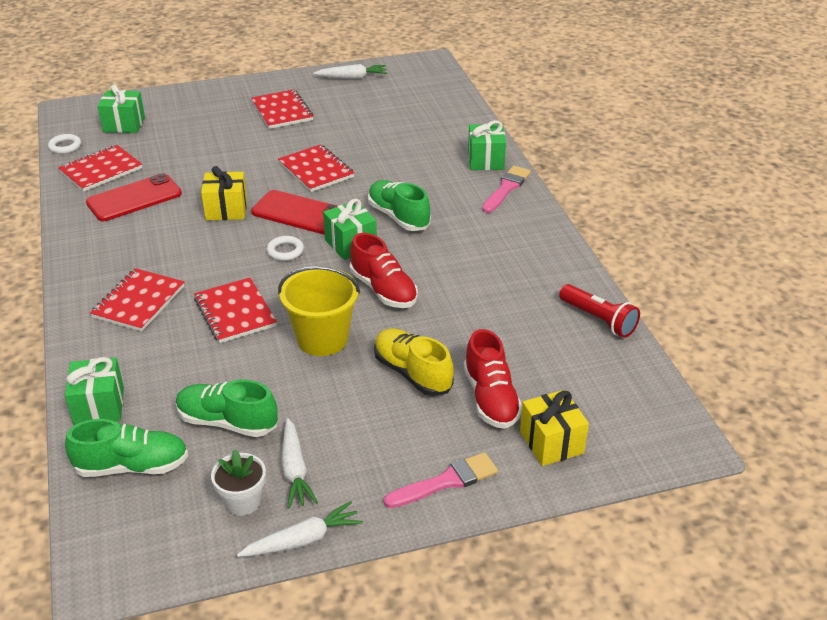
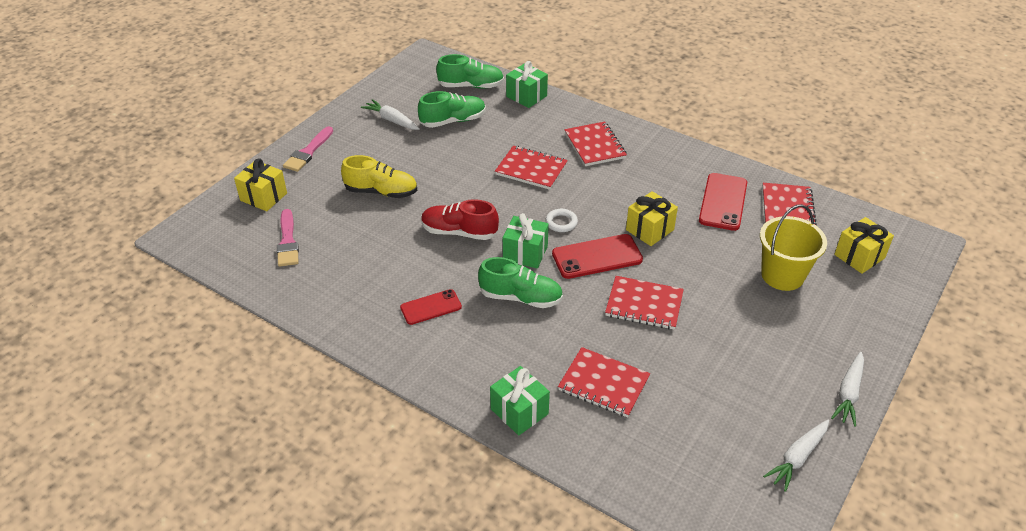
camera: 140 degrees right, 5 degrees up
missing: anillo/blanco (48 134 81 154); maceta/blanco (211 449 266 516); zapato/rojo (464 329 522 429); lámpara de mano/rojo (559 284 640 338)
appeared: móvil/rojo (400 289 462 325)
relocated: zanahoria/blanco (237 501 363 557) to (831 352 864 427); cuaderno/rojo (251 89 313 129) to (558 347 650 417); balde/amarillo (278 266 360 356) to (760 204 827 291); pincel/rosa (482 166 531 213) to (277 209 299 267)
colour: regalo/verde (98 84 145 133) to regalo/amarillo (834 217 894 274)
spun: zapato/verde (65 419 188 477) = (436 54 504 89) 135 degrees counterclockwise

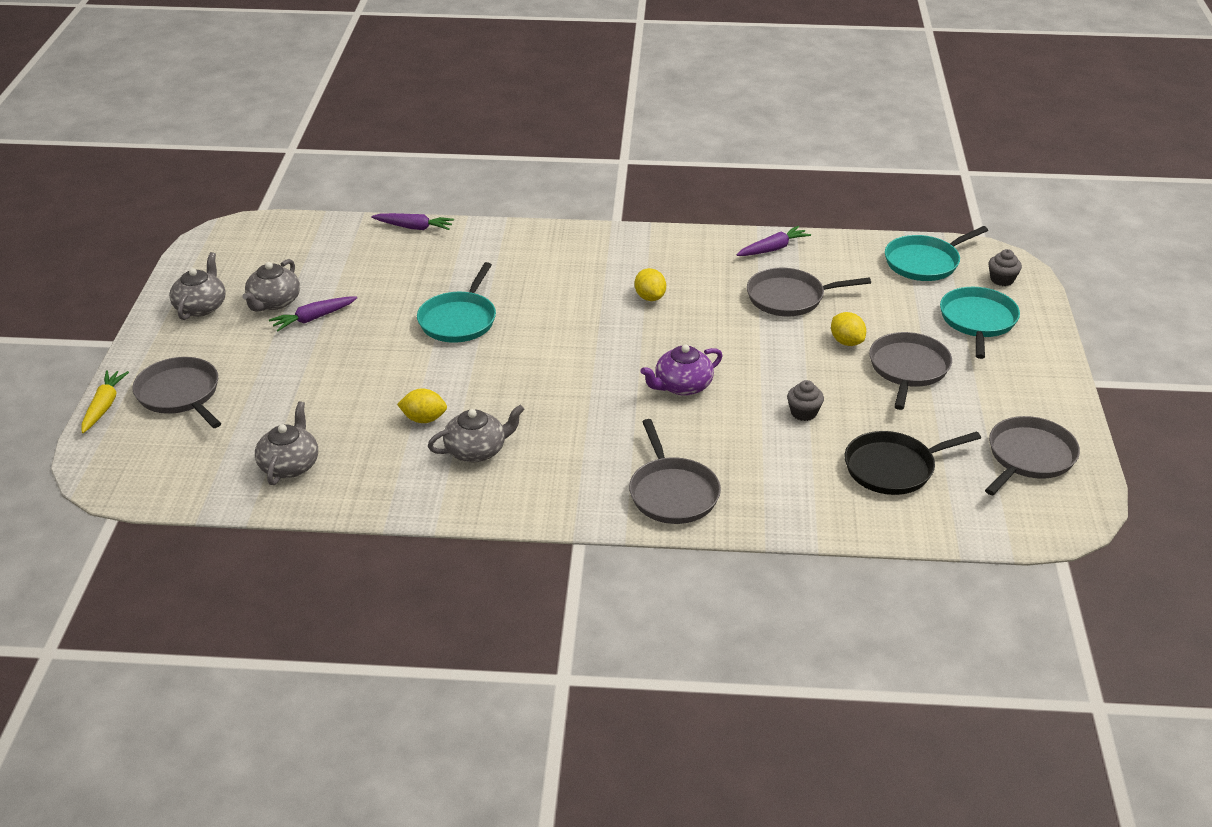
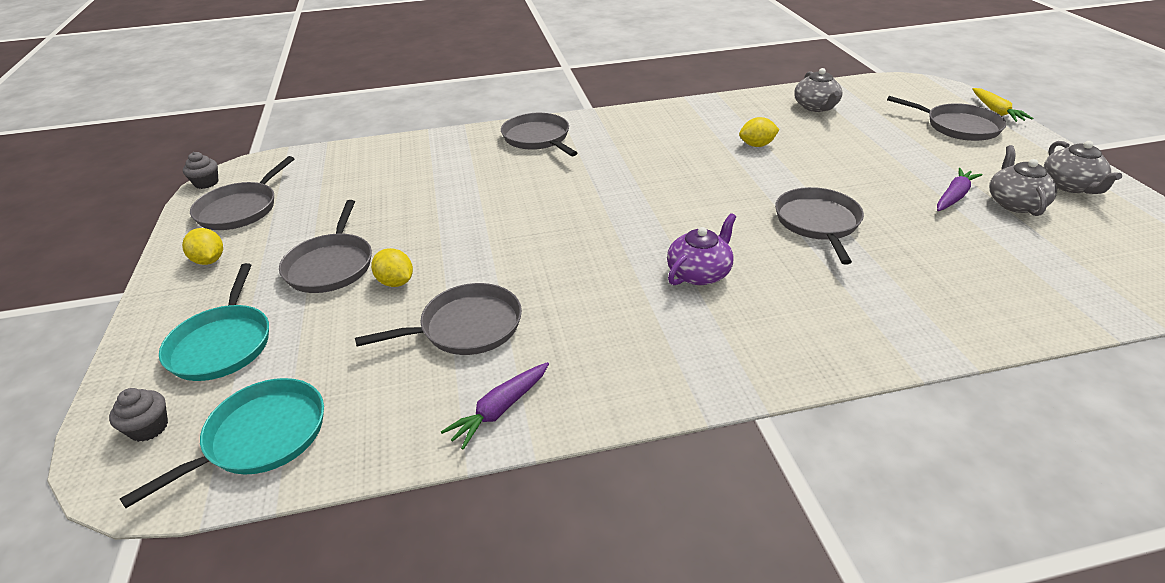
camera: 165 degrees right, 0 degrees up
missing: zanahoria/morado (371 213 454 230); tetera/gris (428 405 525 462); sartén/negro (845 431 981 495)
relocated: limón/amarillo (635 268 666 301) to (182 228 223 265); tetera/morado (640 345 723 396) to (667 213 736 285); magdalena/gris (787 380 824 421) to (183 152 218 189)
colour: sartén/turquesa (417 262 496 343) to sartén/gris (775 187 864 265)

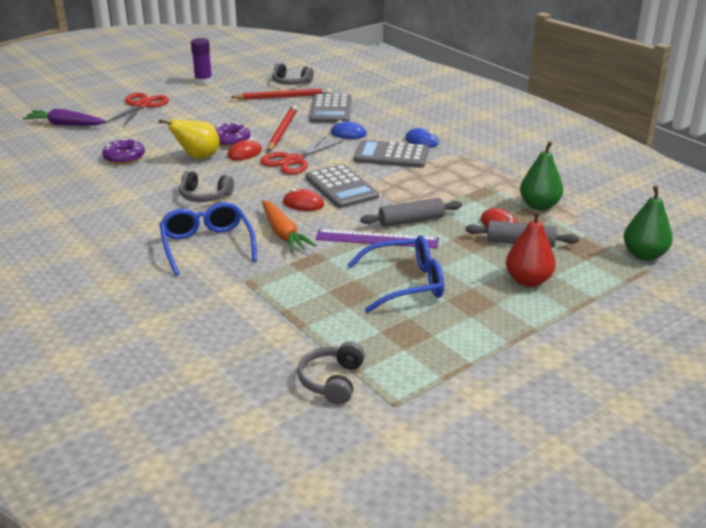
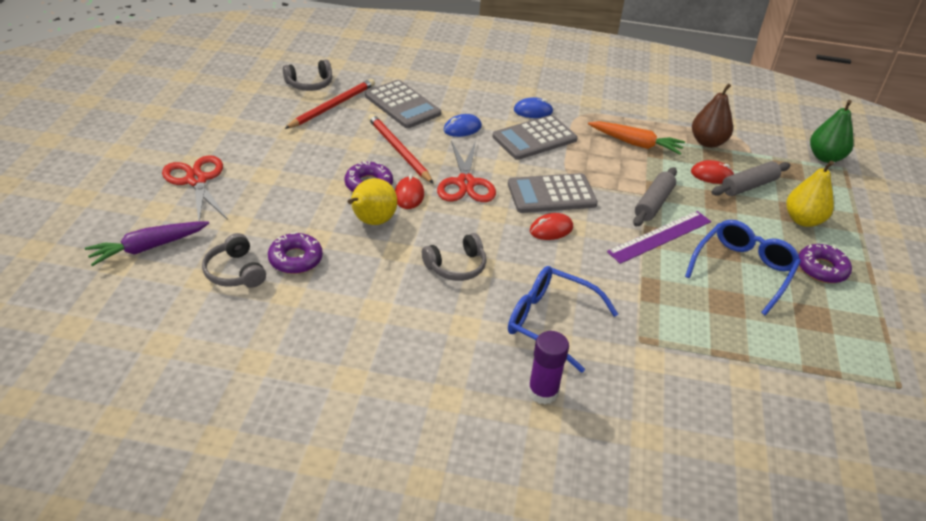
camera: 45 degrees left, 10 degrees up
appeared: rosquilla/morado (799 244 852 283)
relocated: barra de pegamento/morado (191 38 212 85) to (528 331 569 405); zanahoria/naranja (262 200 316 252) to (588 121 685 155); auriculares/gris (297 342 365 404) to (202 233 266 288)
colour: pera/rojo (506 210 556 287) to pera/amarillo (786 161 834 227); pera/verde (520 141 563 210) to pera/marrón (692 84 733 148)
spun: calculadora/gris (306 164 379 208) = (508 173 598 213) 150 degrees clockwise

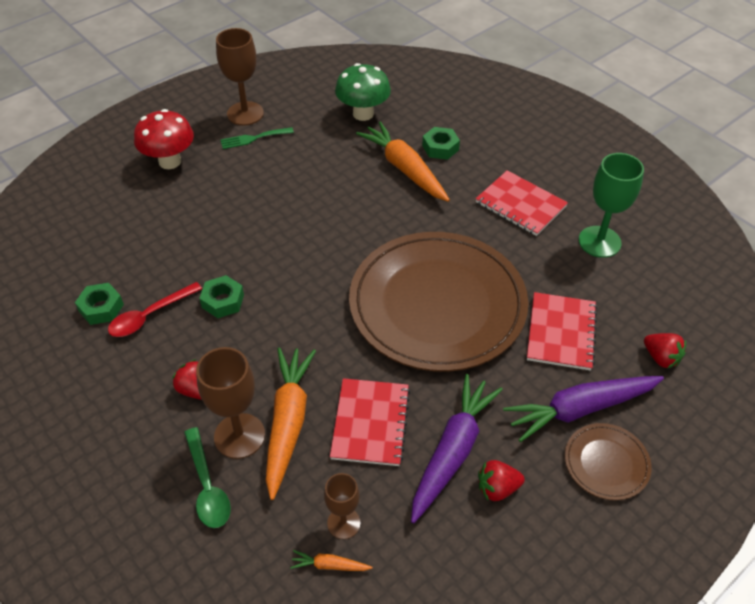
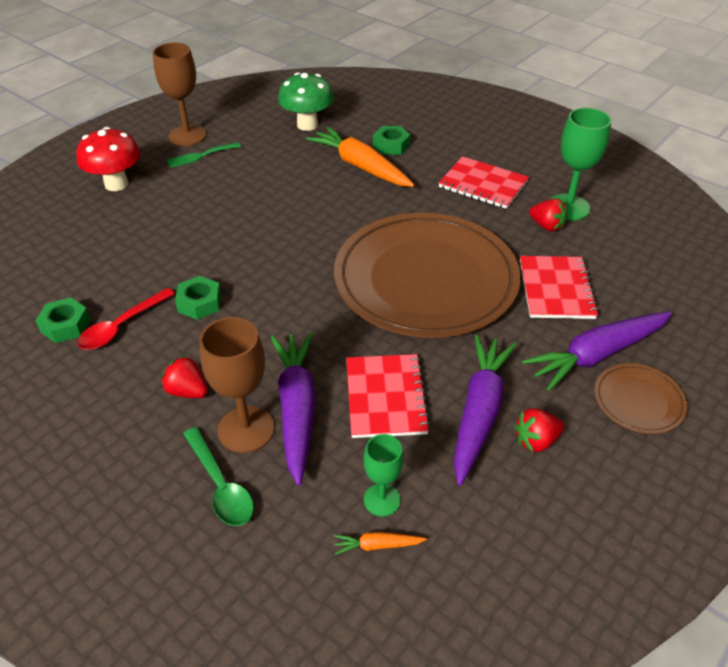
camera: 10 degrees left, 5 degrees down
relocated: fresa/rojo (644 333 686 369) to (529 199 568 232)
colour: zanahoria/naranja (266 347 316 500) to zanahoria/morado (271 332 316 486); copa/marrón (324 473 360 539) to copa/verde (364 434 404 517)

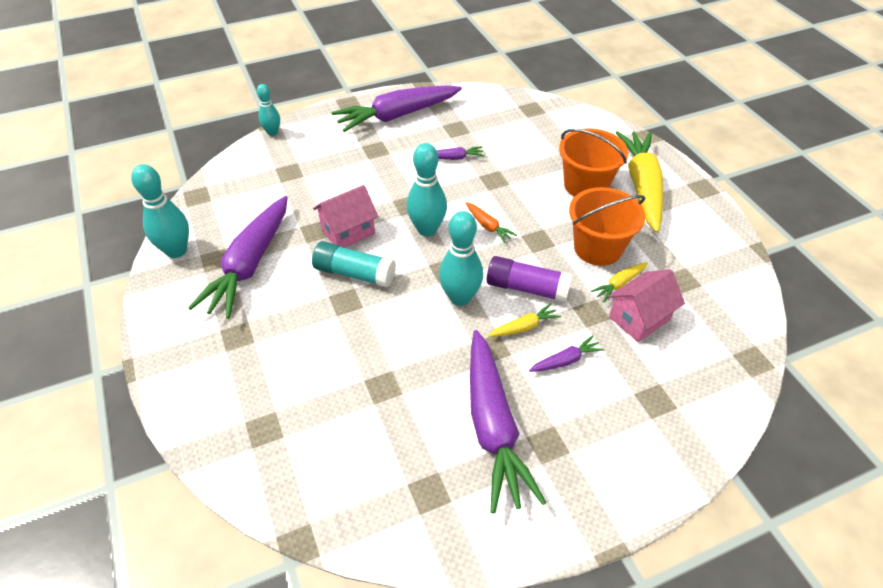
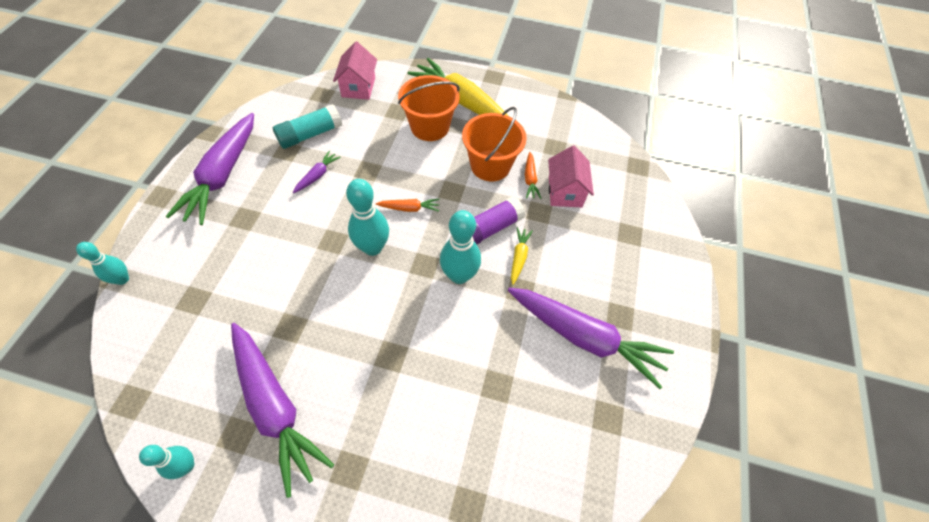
camera: 55 degrees left, 10 degrees up
missing: zanahoria/morado (529 336 604 372)
relocated: barra de pegamento/turquesa (312 241 396 287) to (273 104 342 149); casa/rosa (313 185 378 248) to (333 41 377 100)
colour: zanahoria/amarillo (591 262 648 302) to zanahoria/naranja (525 152 541 199)
size: bolo/turquesa (131 164 189 258) = (139 445 194 479) x0.61

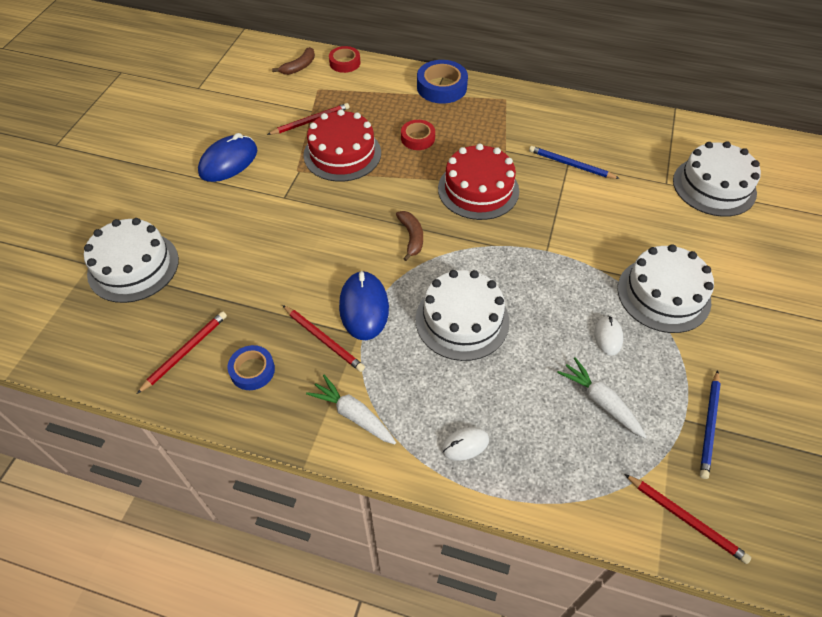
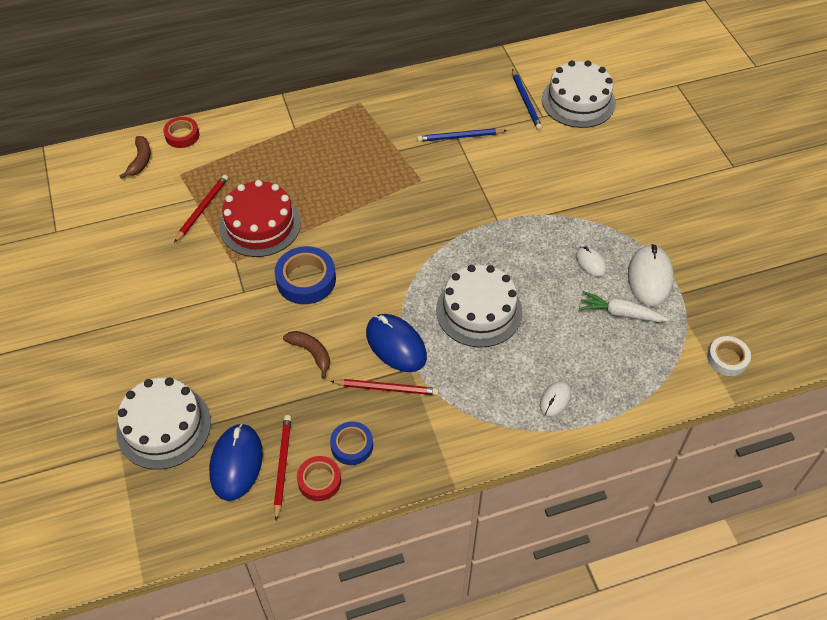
camera: 35 degrees left, 0 degrees up
missing: zanahoria/blanco (306 375 396 444); tarta/rojo (438 144 519 220); tarta/blanco (618 244 714 333)
appeared: ratón/blanco (628 244 674 306)
relocated: ratón/azul (198 133 257 182) to (209 423 263 501); plátano/marrón (396 211 423 261) to (283 331 330 378); cinta adhesiva/rojo (401 120 435 150) to (297 456 341 501); cinta adhesiva/azul (417 60 468 104) to (275 246 336 304); lápiz/azul (700 370 721 479) to (512 69 542 130)
exchanged: lápiz/rojo (624 474 751 564) to cinta adhesiva/blanco (707 336 751 376)

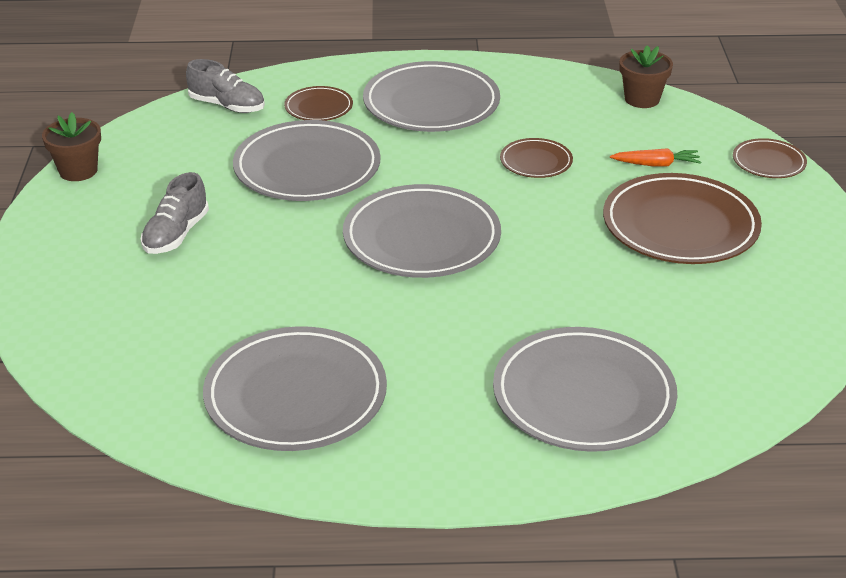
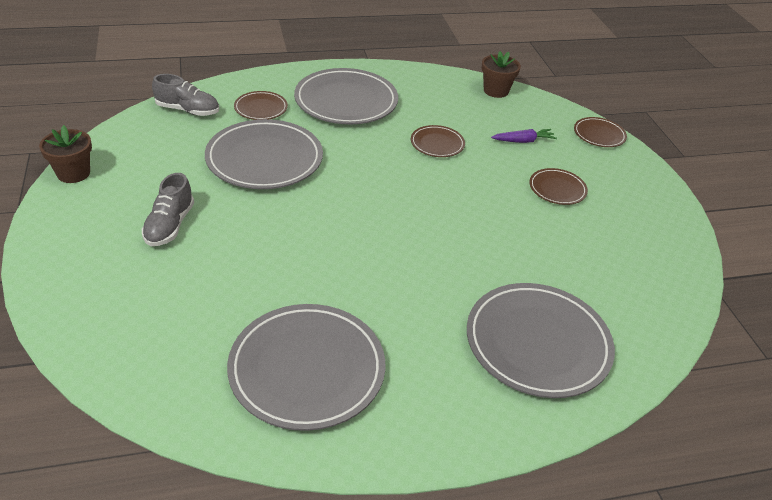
camera: 15 degrees left, 5 degrees up
missing: plato/gris (343 184 501 278)
colour: zanahoria/naranja (610 148 701 167) to zanahoria/morado (491 129 557 143)
size: plato/marrón (603 173 762 264) = (529 168 588 205) x0.50

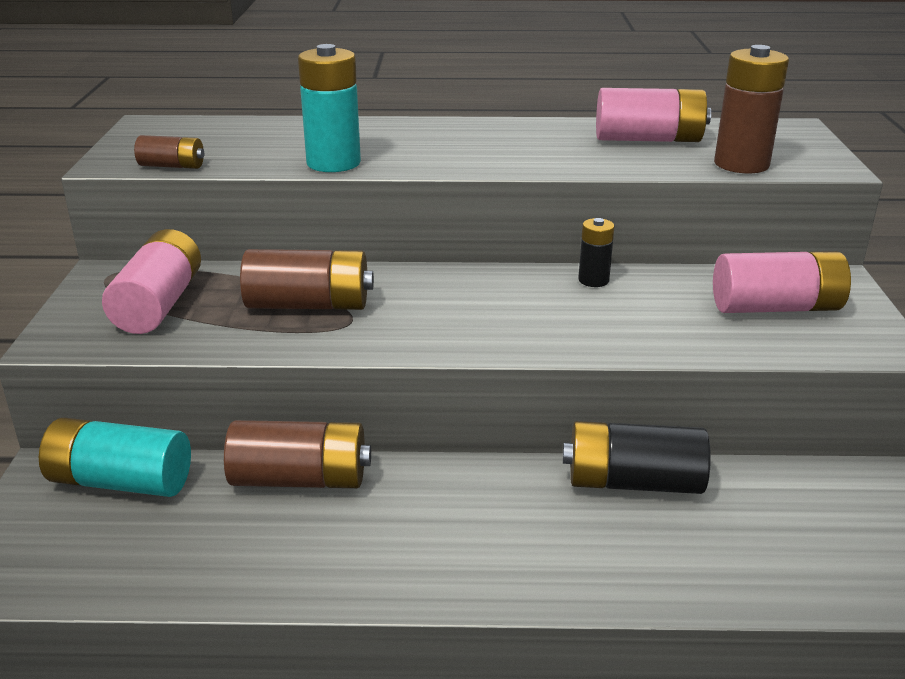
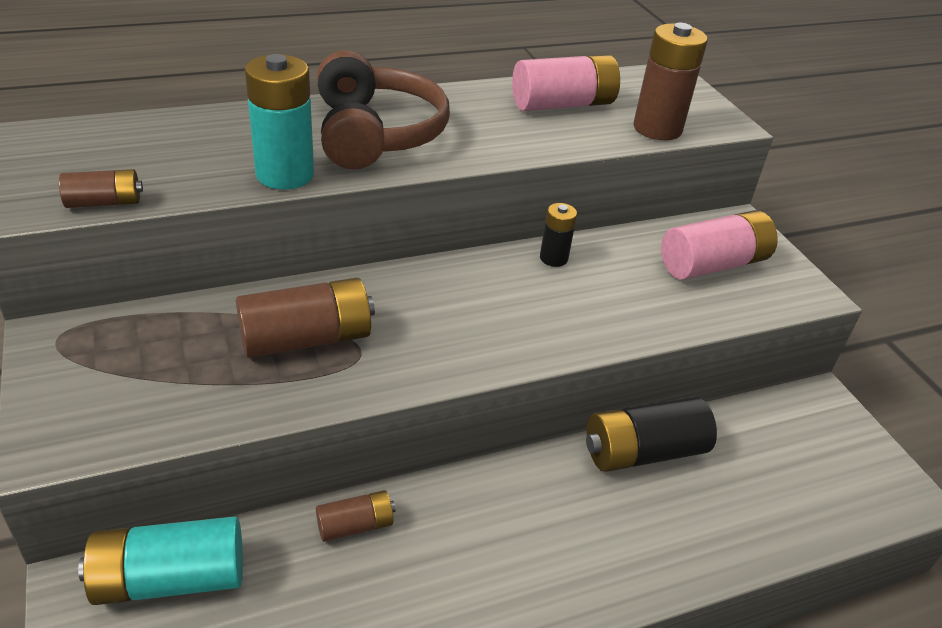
camera: 25 degrees left, 10 degrees up
missing: pila/rosa (102 229 201 334)
appeared: auriculares/marrón (317 50 450 169)
size: pila/marrón (224 420 371 488) = (316 490 396 542) x0.55

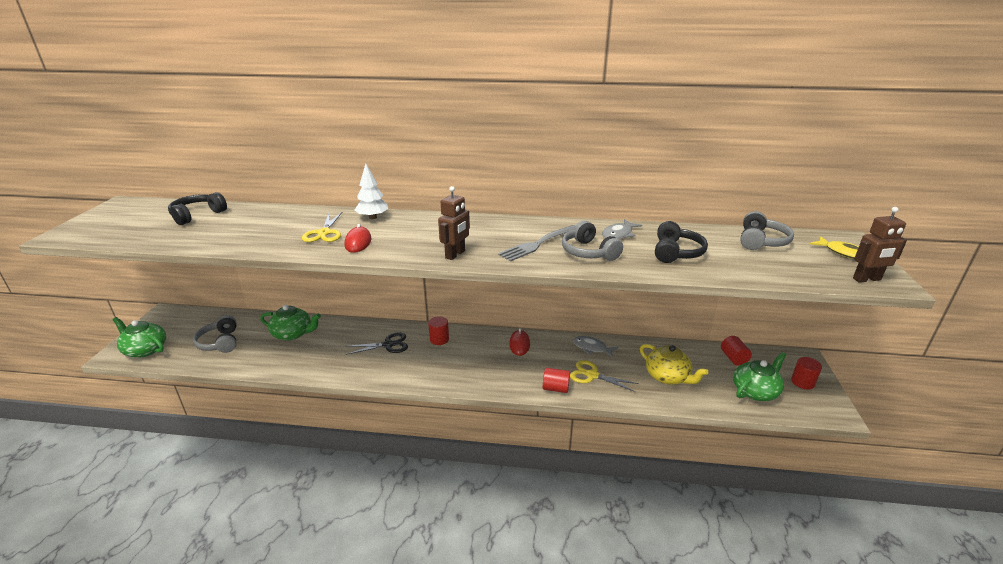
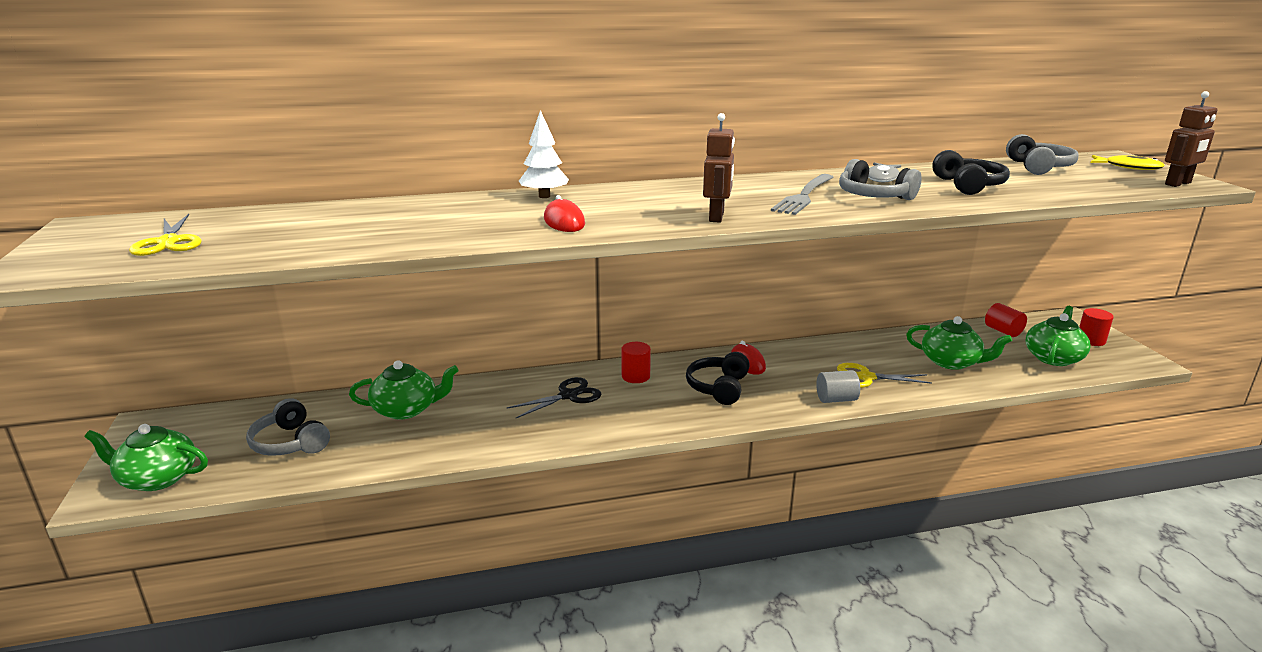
camera: 20 degrees left, 5 degrees down
missing: pez/gris (573 336 618 358)
relocated: auriculares/negro (168 192 227 225) to (686 352 750 405); tijeras/amarillo (302 212 342 242) to (129 214 202 256)
colour: cilindro/rojo (543 368 570 393) to cilindro/gris (816 370 860 403); tetera/amarillo (640 344 708 385) to tetera/verde (906 316 1012 370)

